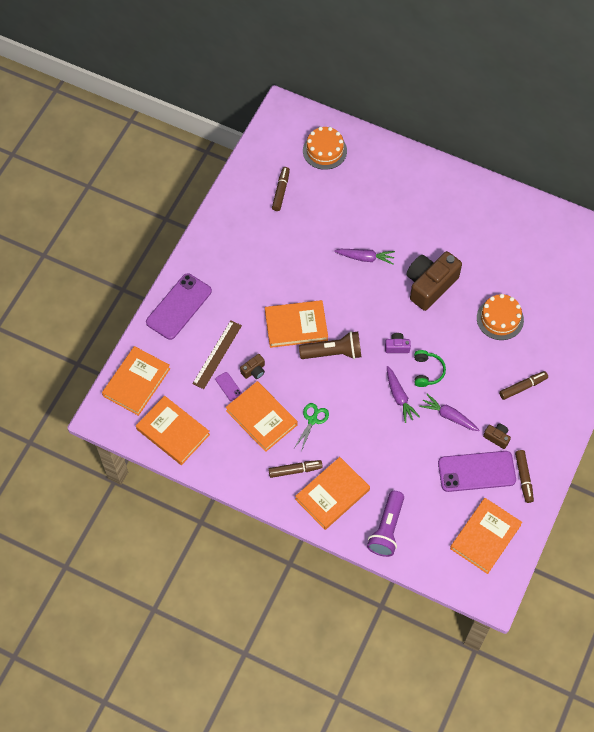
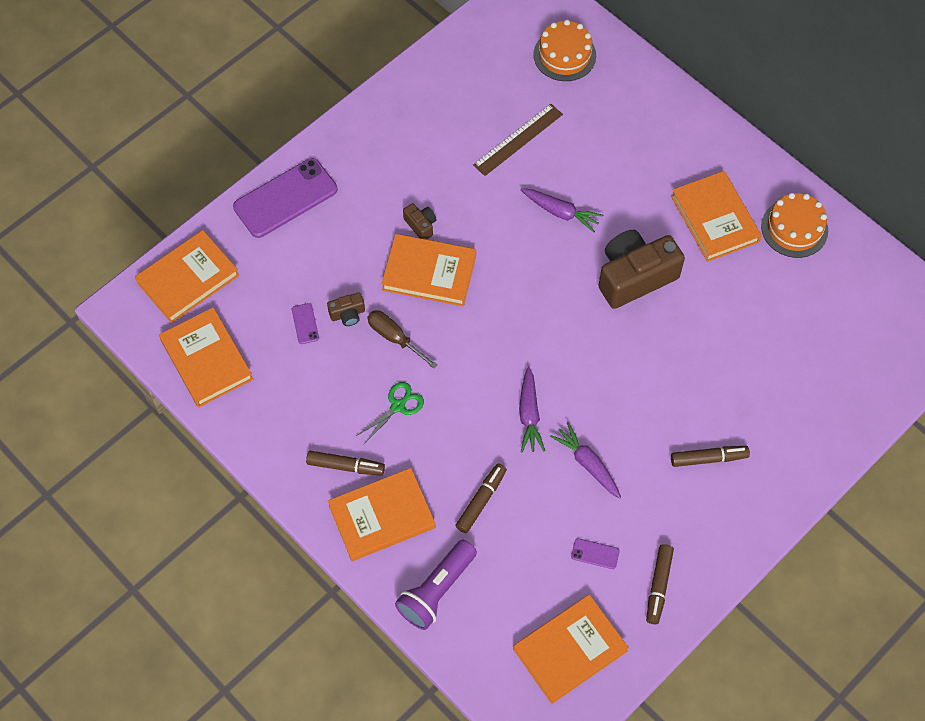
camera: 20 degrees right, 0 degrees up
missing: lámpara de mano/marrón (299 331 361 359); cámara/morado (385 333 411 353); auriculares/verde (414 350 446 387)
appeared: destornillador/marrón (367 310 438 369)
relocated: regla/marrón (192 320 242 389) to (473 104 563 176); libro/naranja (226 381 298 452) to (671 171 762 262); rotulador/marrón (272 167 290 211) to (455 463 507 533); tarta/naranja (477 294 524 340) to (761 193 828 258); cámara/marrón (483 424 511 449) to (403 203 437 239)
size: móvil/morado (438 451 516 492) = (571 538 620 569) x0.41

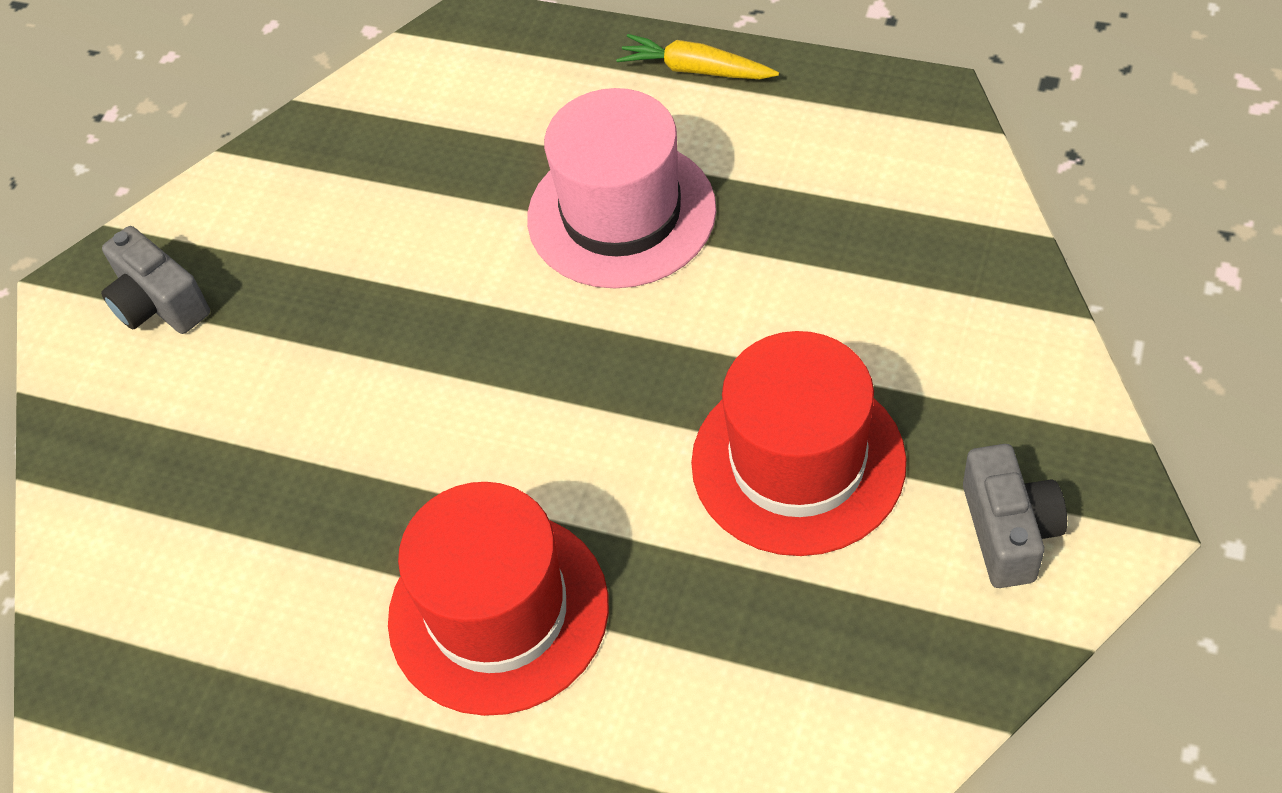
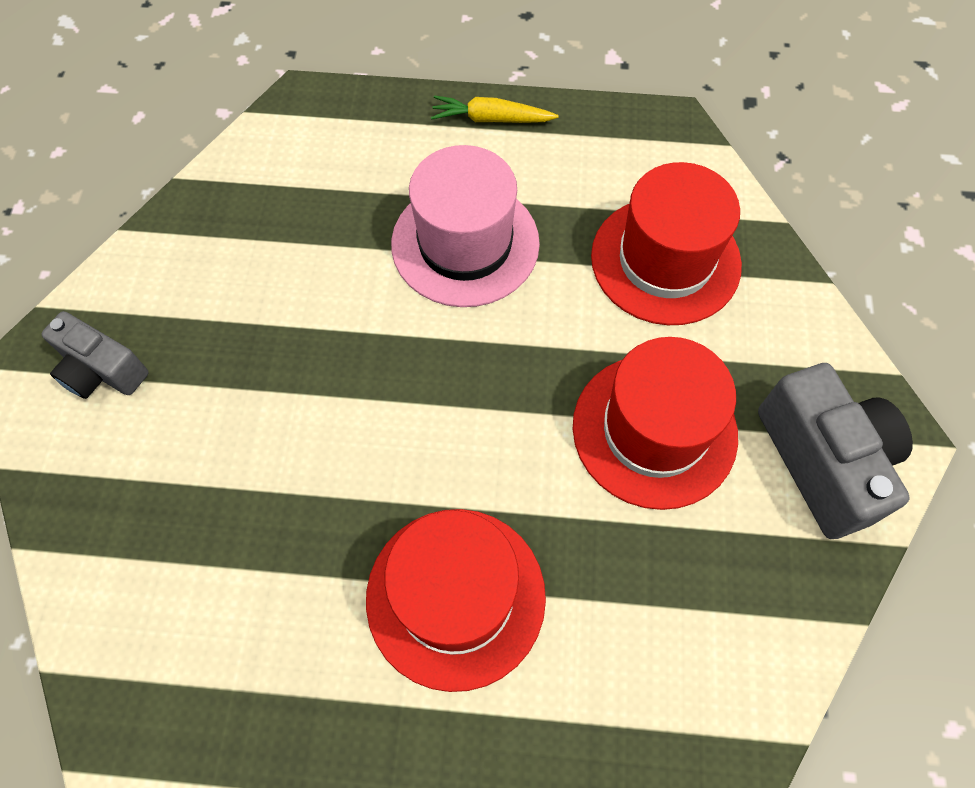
camera: 20 degrees left, 10 degrees up
appeared: sombrero/rojo (591 162 742 325)
size: cámara/gris (963 444 1067 588) = (758 363 913 539) x1.58

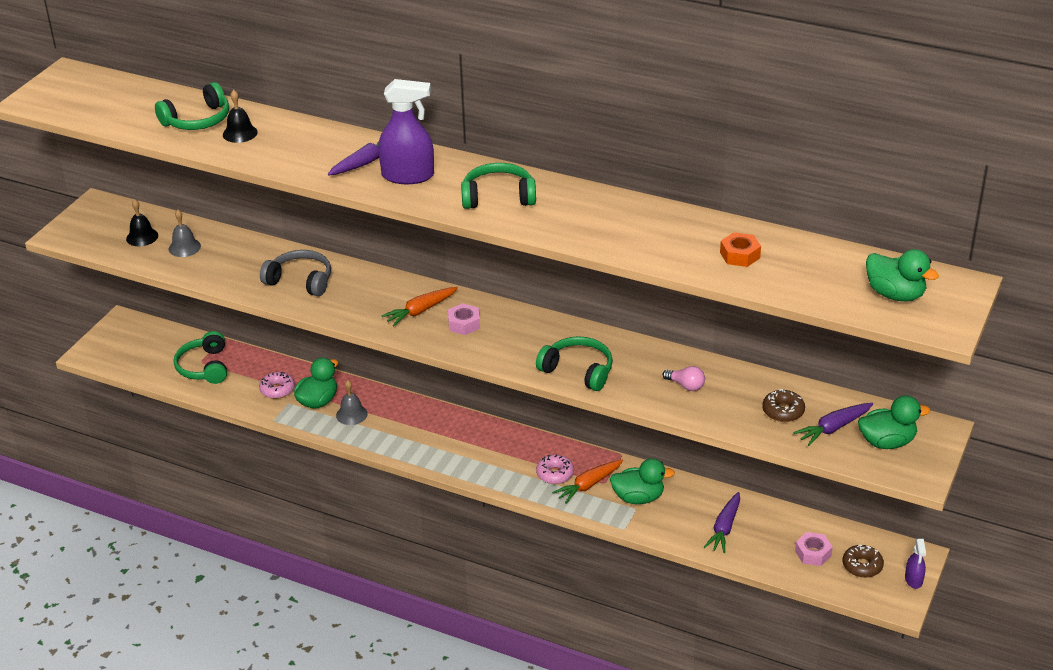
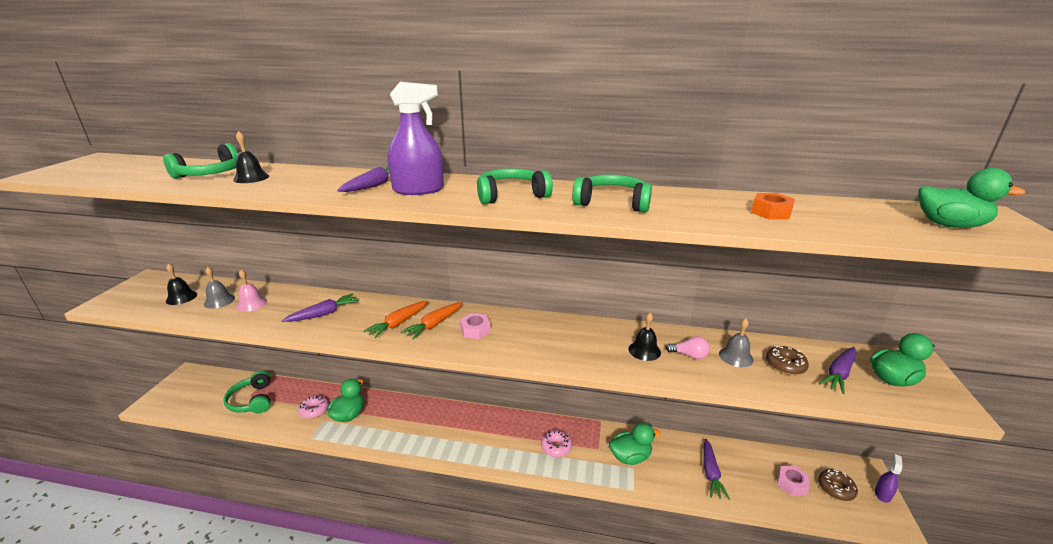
camera: 15 degrees left, 10 degrees down
appeared: campana/rosa (237 269 267 312); campana/negro (629 313 661 361)
relocated: campana/gris (336 380 368 425) to (719 318 754 367); auriculares/verde (536 336 613 391) to (572 174 652 212); zanahoria/naranja (552 460 623 504) to (363 301 428 339)
exchanged: auriculares/gris (260 250 331 296) to zanahoria/morado (282 293 359 322)
spun: pulverizador/morado (905 539 926 589) = (875 454 903 503) 135 degrees counterclockwise

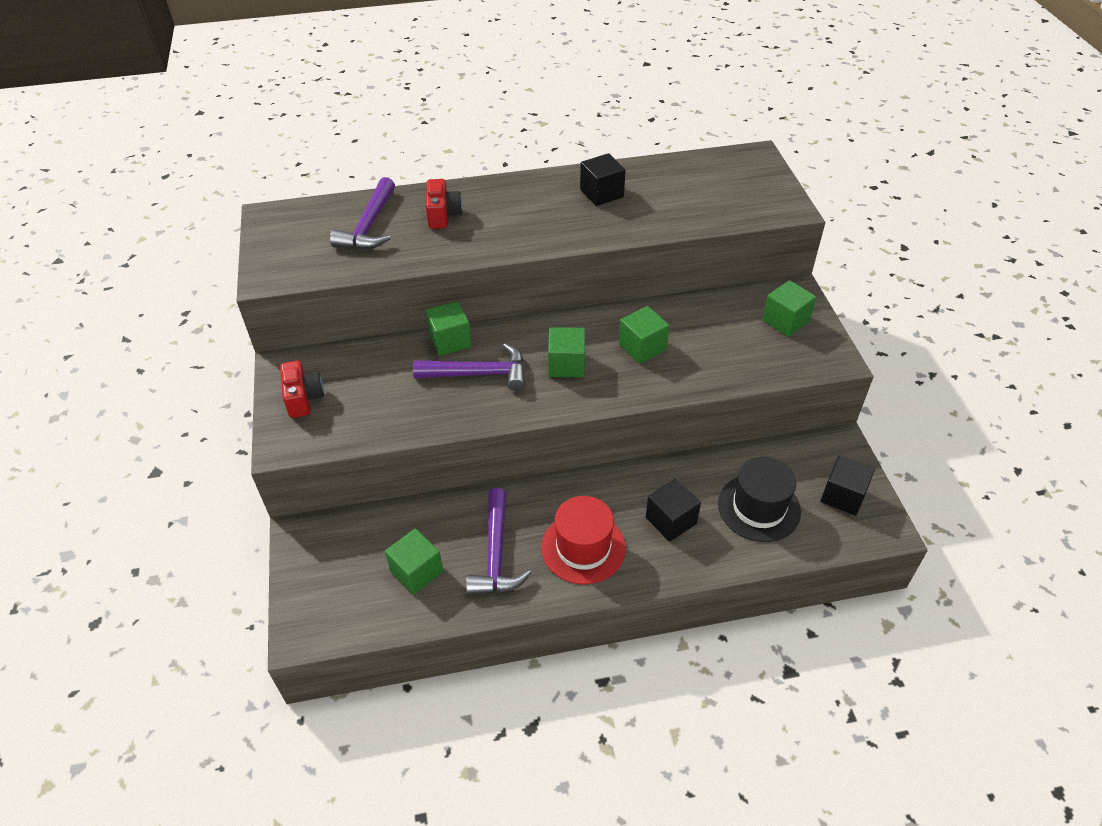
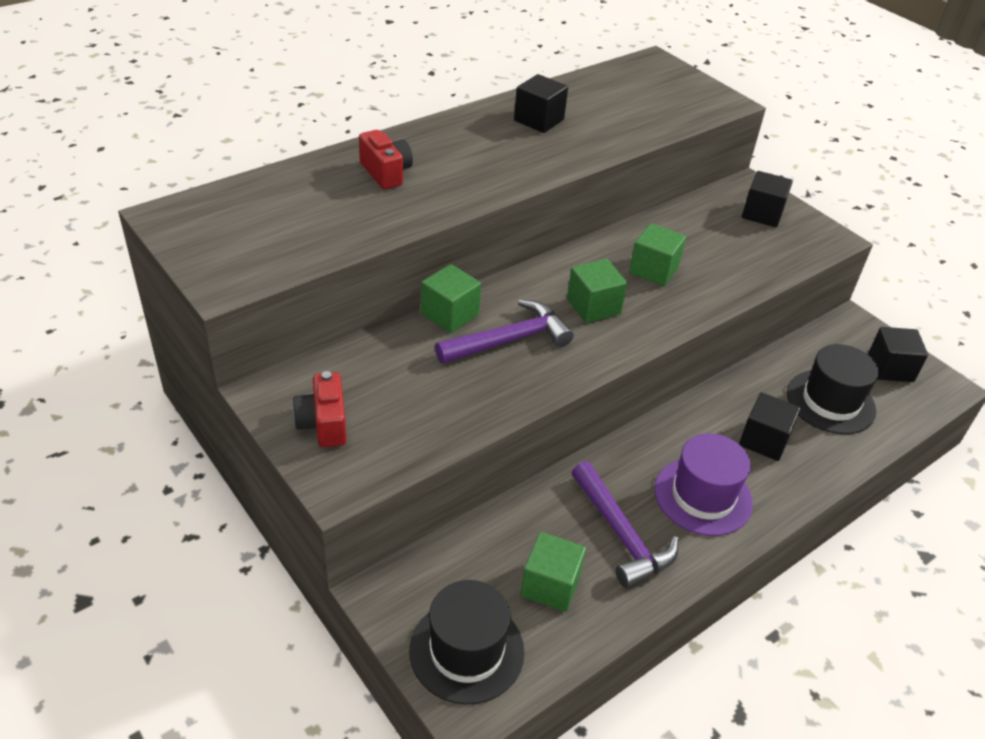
camera: 30 degrees left, 5 degrees down
missing: martillo/morado (330 177 395 250)
appeared: sombrero/negro (409 580 524 705)
colour: sombrero/rojo (541 496 626 584) to sombrero/morado (655 433 753 536); cubo/verde (762 280 816 337) to cubo/negro (742 171 793 227)
spun: cámara/rojo (280 360 324 418) = (293 371 347 447) 150 degrees counterclockwise

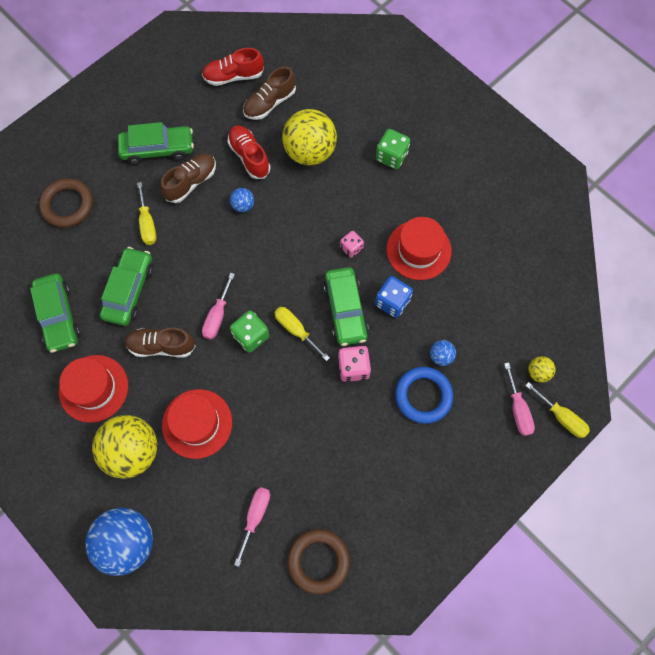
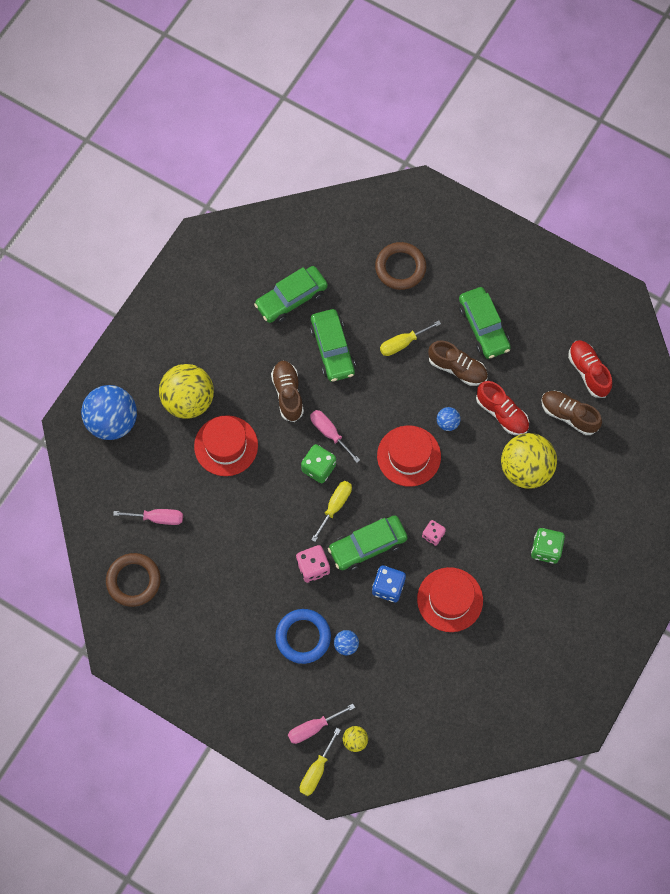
camera: 75 degrees right, 0 degrees up
relocated: sombrero/rojo (59 355 128 423) to (377 425 441 487)
spun: coche/verde (100 247 153 326) = (310 309 356 382) 75 degrees clockwise; destornillador/rosa (202 273 235 339) = (310 410 360 463) 45 degrees clockwise; zapato/rojo (228 125 270 179) = (476 381 529 435) 90 degrees clockwise

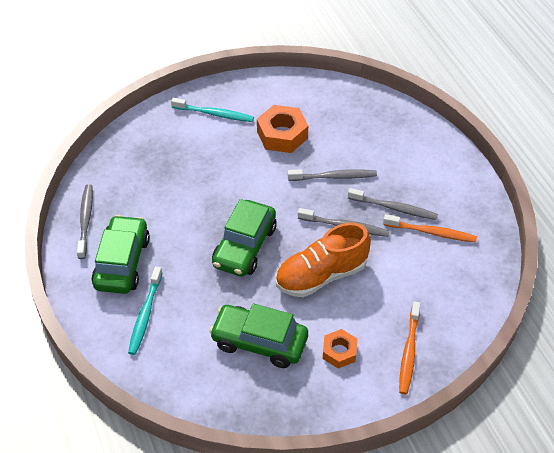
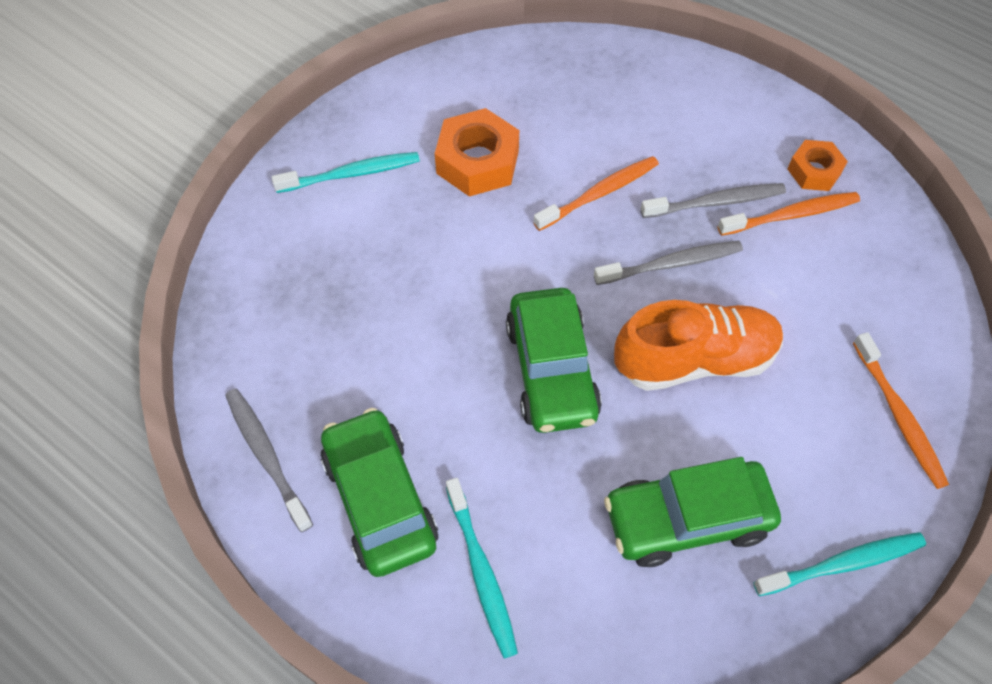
camera: 30 degrees left, 10 degrees up
appeared: cepillo de dientes/turquesa (754 532 926 596)
relocated: tuerca/naranja (323 329 357 369) to (787 140 848 191)
colour: cepillo de dientes/gris (287 169 377 181) to cepillo de dientes/naranja (533 156 659 231)
spun: zapato/naranja (276 223 371 297) = (614 300 783 391) 135 degrees counterclockwise

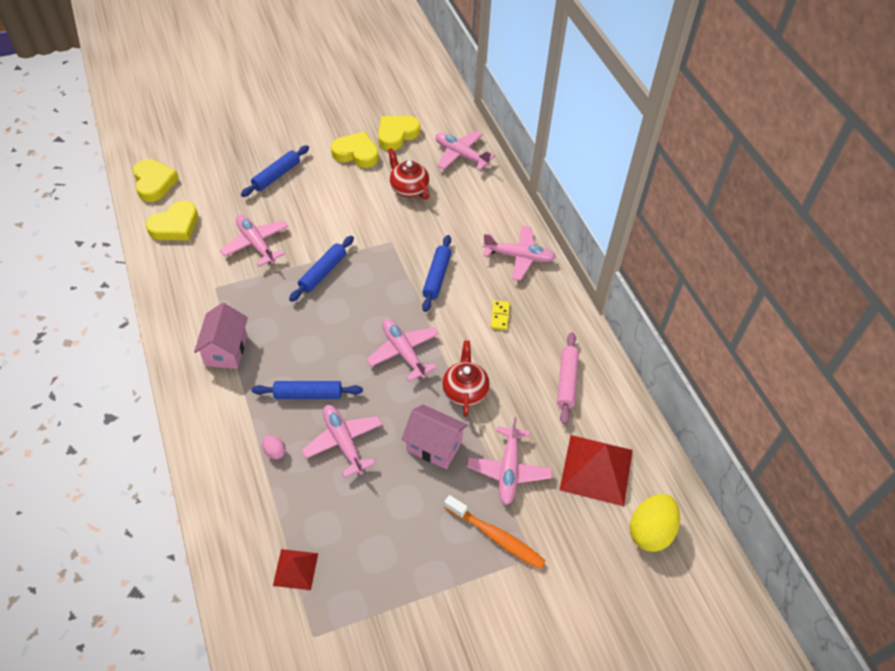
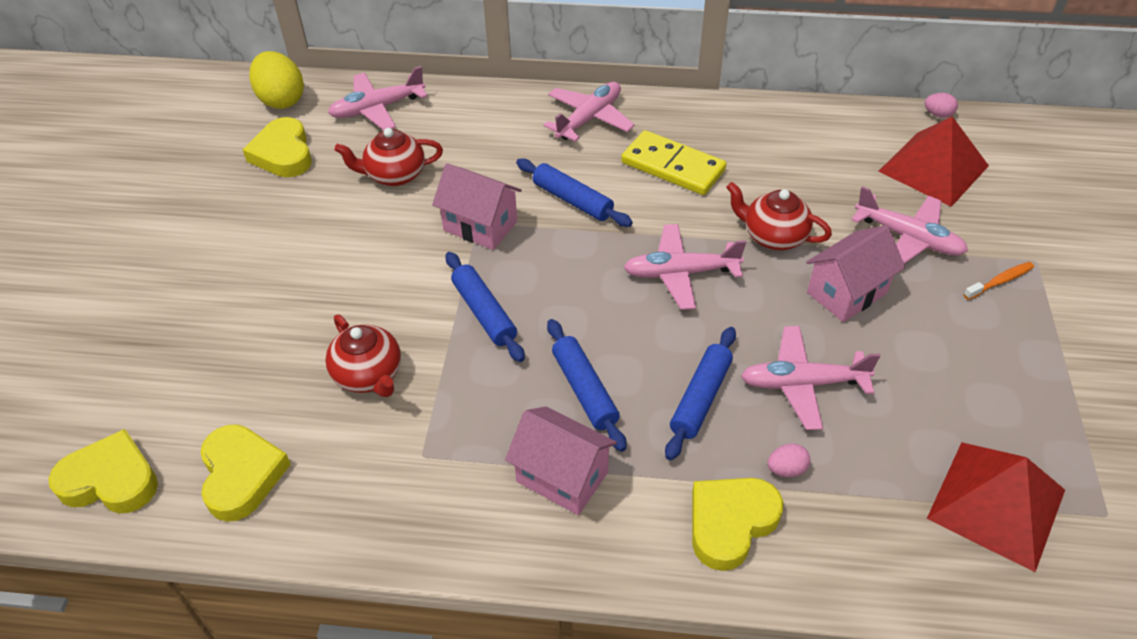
camera: 60 degrees left, 5 degrees down
missing: rodillo/rosa (557 332 579 425)
appeared: casa/rosa (432 163 522 250); huevo/rosa (924 93 958 118)
relocated: rodillo/azul (241 145 309 197) to (547 319 627 452); corazón/amarillo (331 132 379 168) to (692 478 783 571); huevo/amarillo (630 494 680 552) to (249 51 304 109)
exchanged: avión/rosa (220 215 288 267) to tetera/rojo (325 315 401 397)
size: pirámide/rojo (273 549 318 590) = (927 442 1065 572) x1.82; cepillo de dientes/naranja (444 495 546 569) = (964 262 1034 300) x0.58; ficha de dominó/amarillo (491 300 510 330) = (621 130 726 195) x2.06

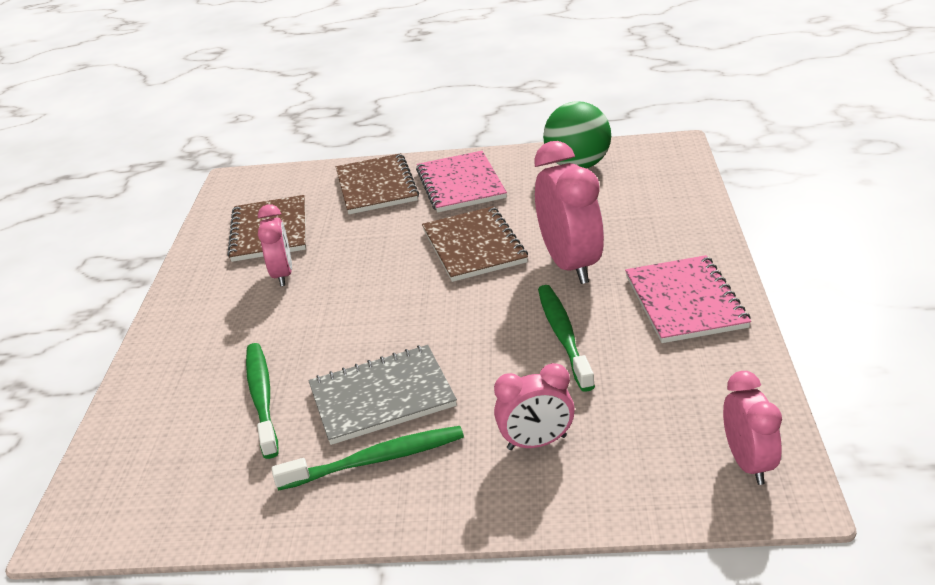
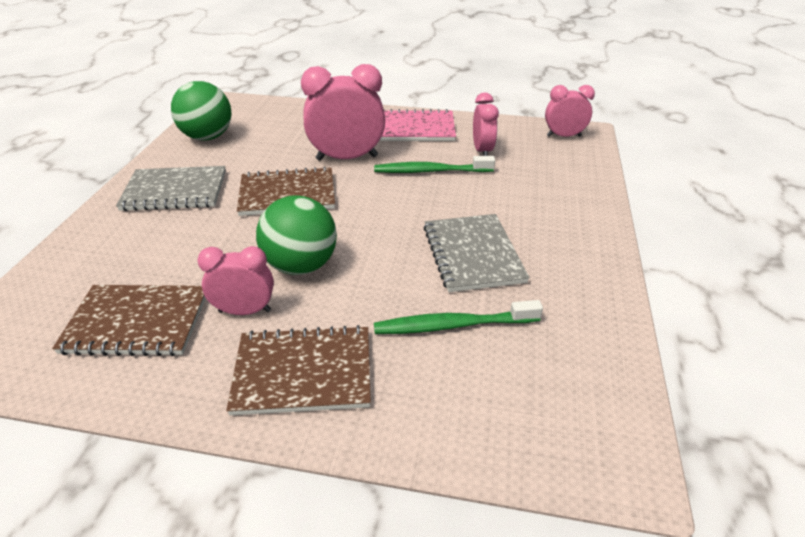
camera: 85 degrees left, 5 degrees up
missing: cepillo de dientes/verde (272 426 464 491)
appeared: pelota/verde (256 195 337 275)
relocated: cuaderno/marrón (336 153 419 214) to (226 325 371 415); despertador/rosa (494 363 575 450) to (473 93 499 156)
colour: cuaderno/rosa (416 151 507 212) to cuaderno/gris (116 166 226 211)

